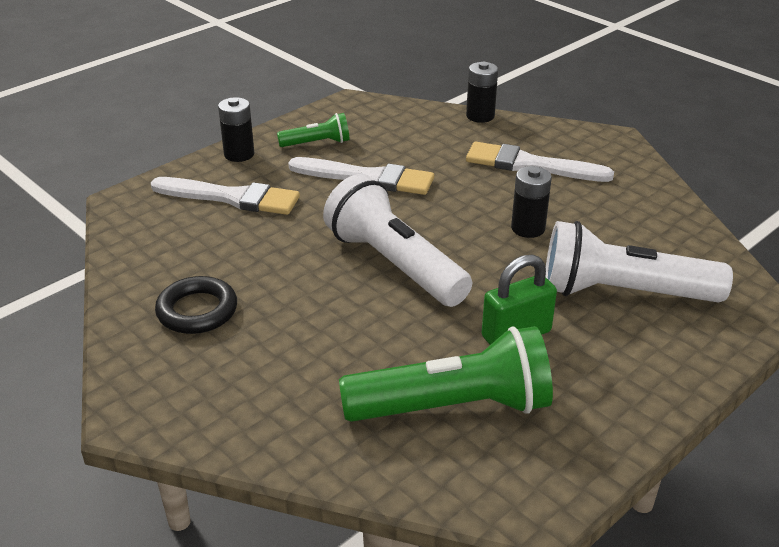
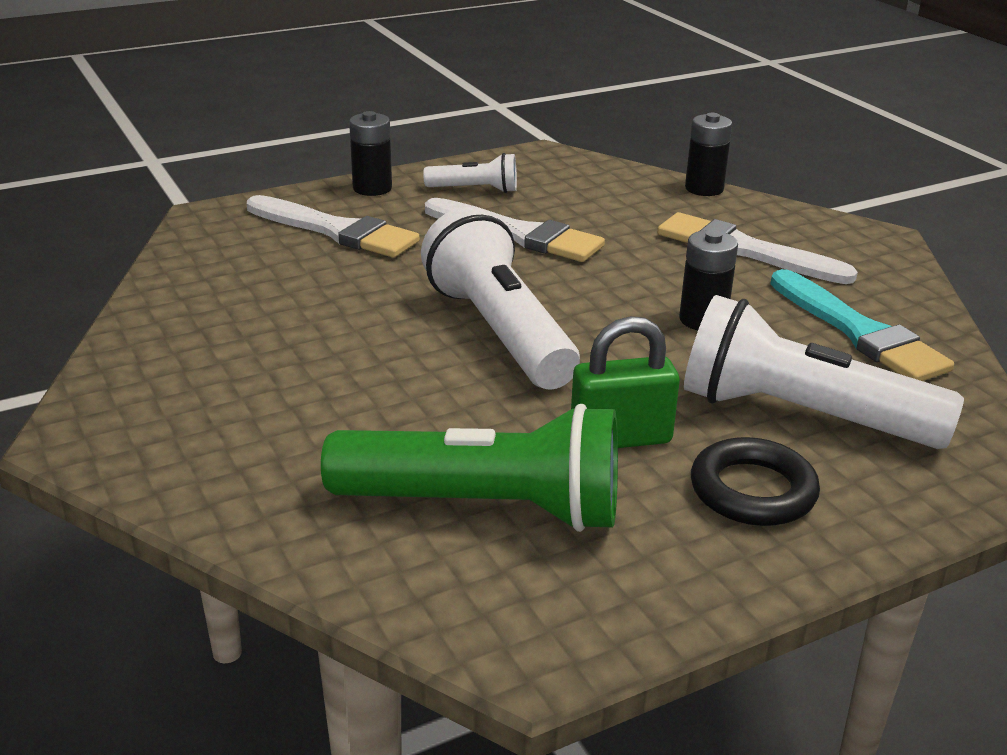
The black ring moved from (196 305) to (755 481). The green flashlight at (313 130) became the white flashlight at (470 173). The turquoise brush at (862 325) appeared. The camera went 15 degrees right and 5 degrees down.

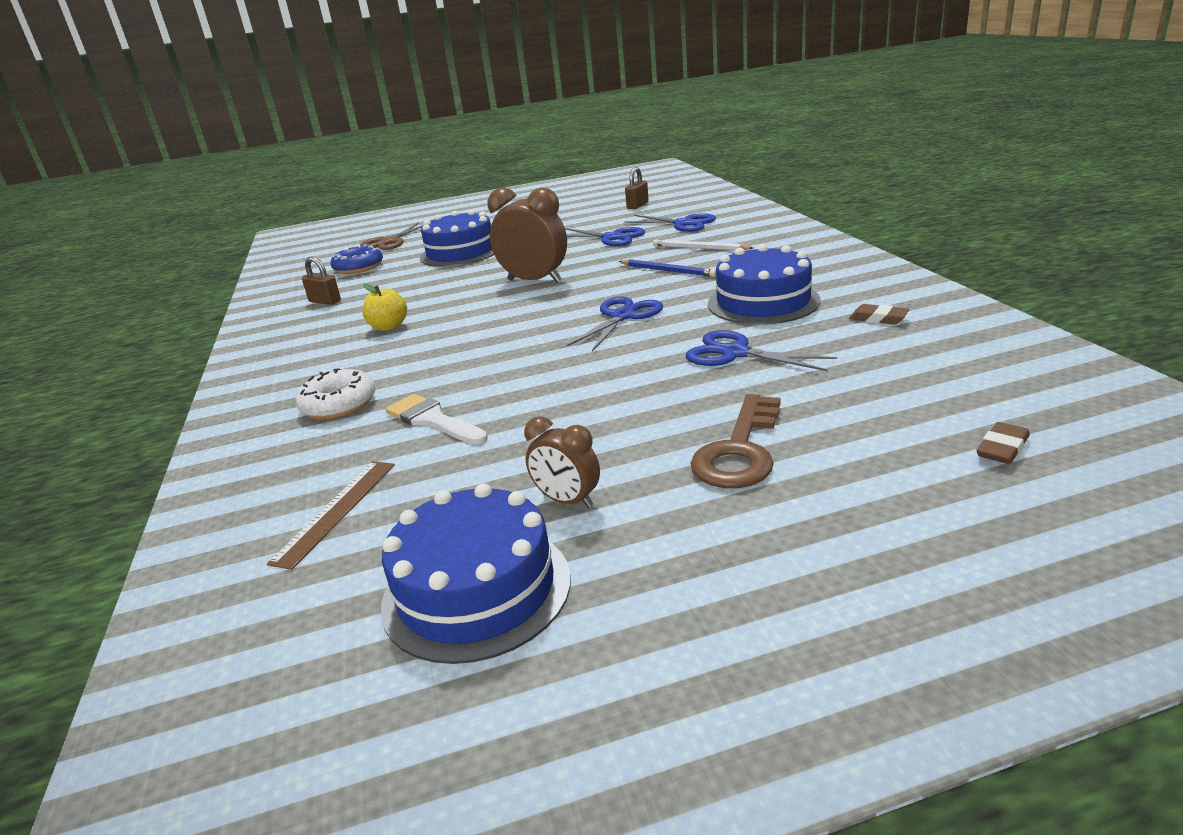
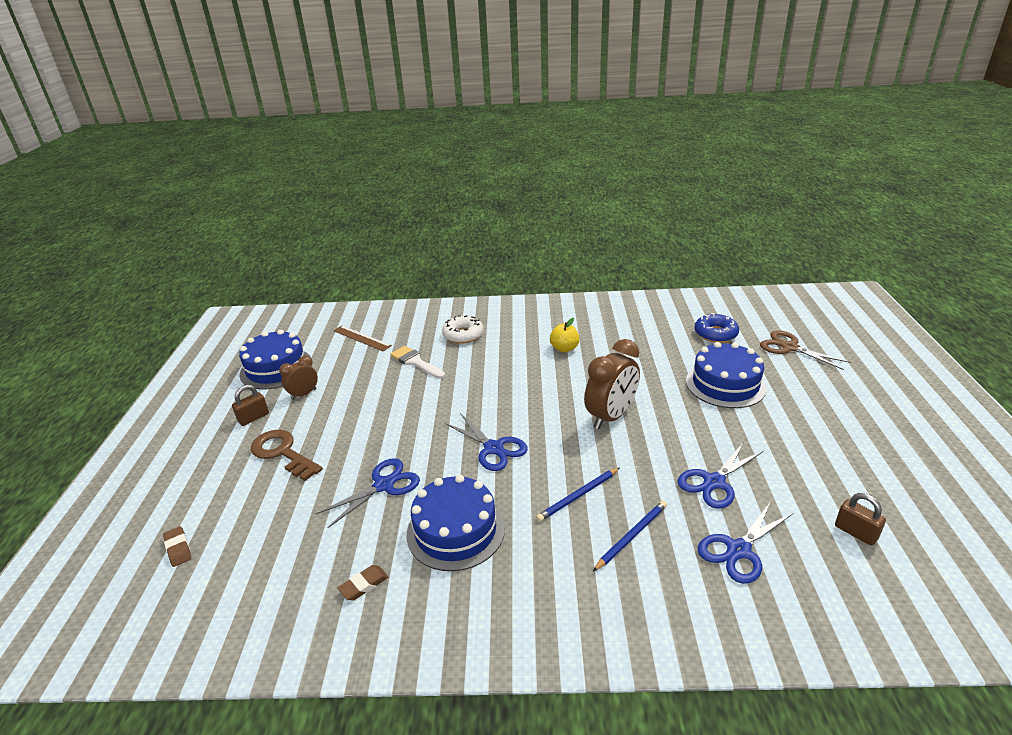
The brown padlock moved from (321 280) to (250 405). The white brush at (436 419) turned 105 degrees counterclockwise. The white pencil at (703 245) became the blue pencil at (630 536). The camera went 105 degrees right and 5 degrees up.

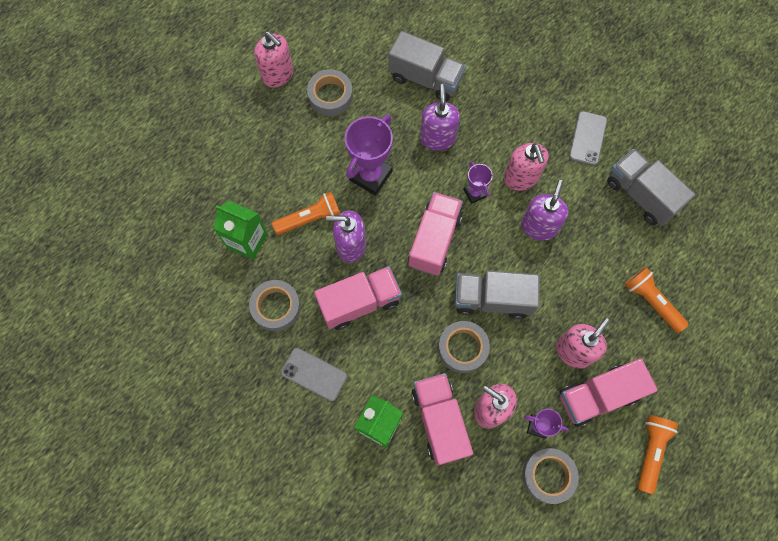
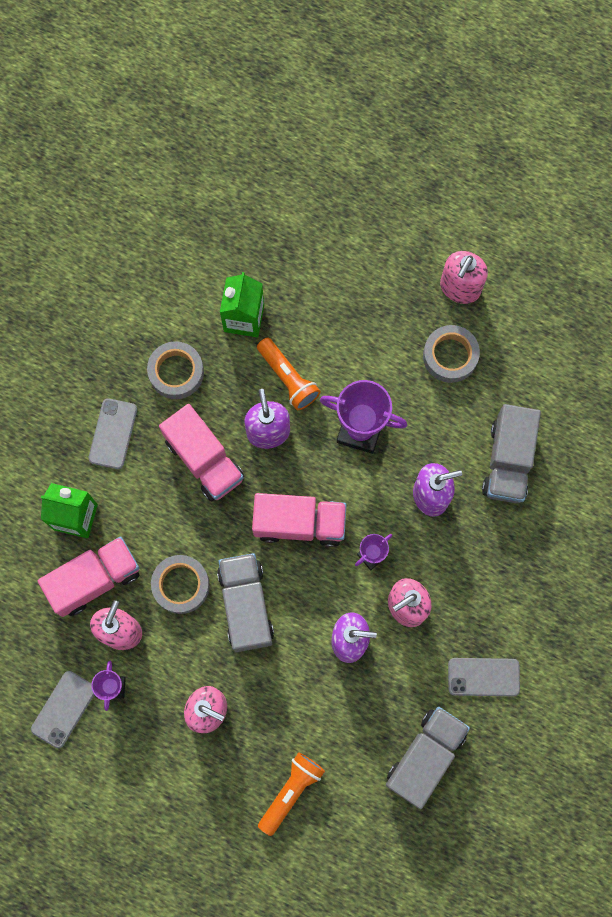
The grey tape at (550 476) was replaced by the grey phone at (62 709). The pink truck at (609 392) disappeared. The orange flashlight at (658 454) disappeared. The camera went 75 degrees right and 5 degrees up.

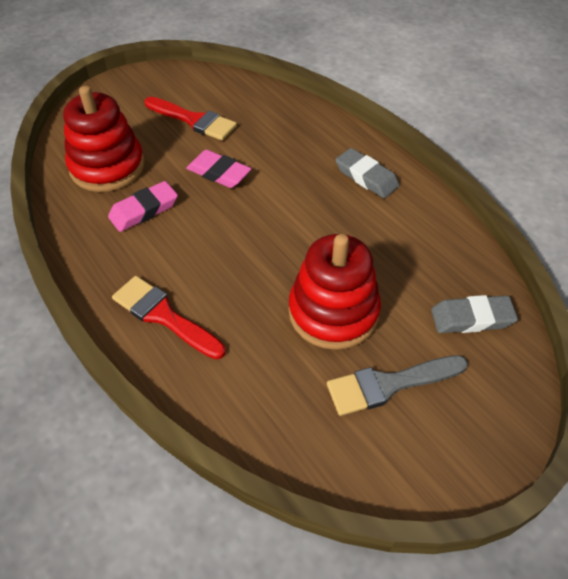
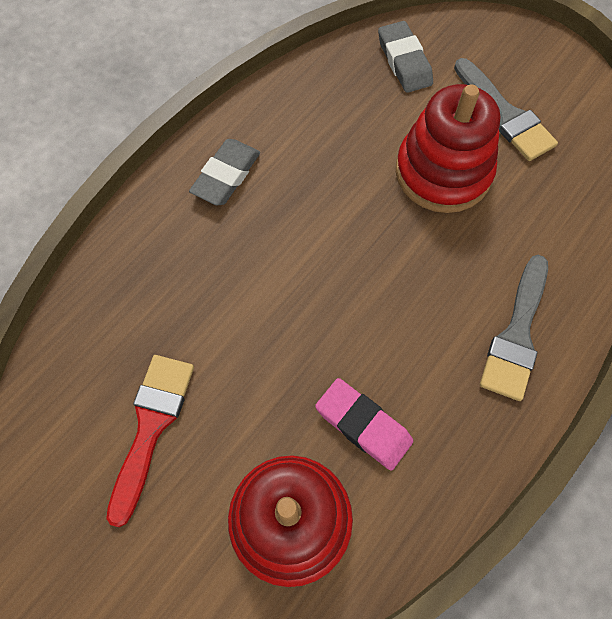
The red brush at (169 317) became the grey brush at (514 328). The pink eraser at (218 169) disappeared. The camera went 105 degrees left and 15 degrees up.

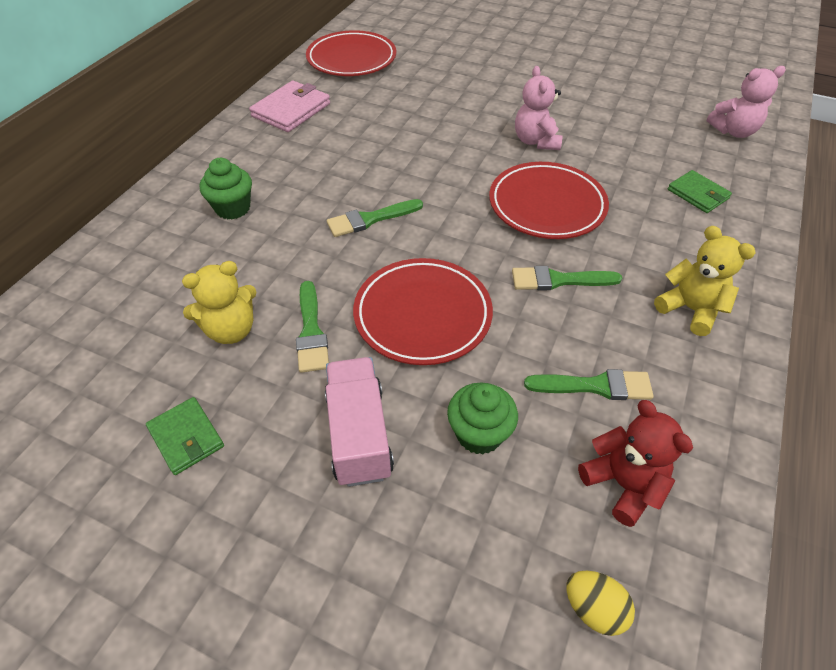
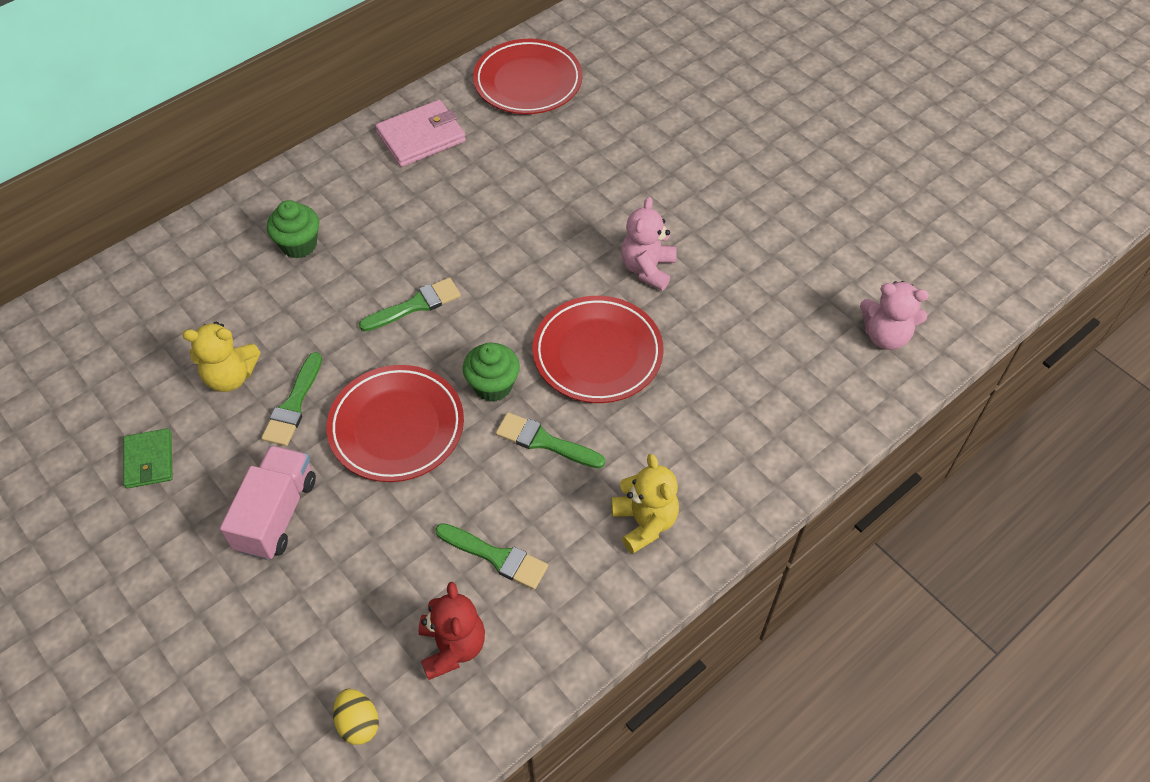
The green brush at (375 218) turned 150 degrees clockwise. The green cupcake moved from (482 419) to (491 372). The green wallet at (700 191) disappeared. The camera went 25 degrees right and 5 degrees up.

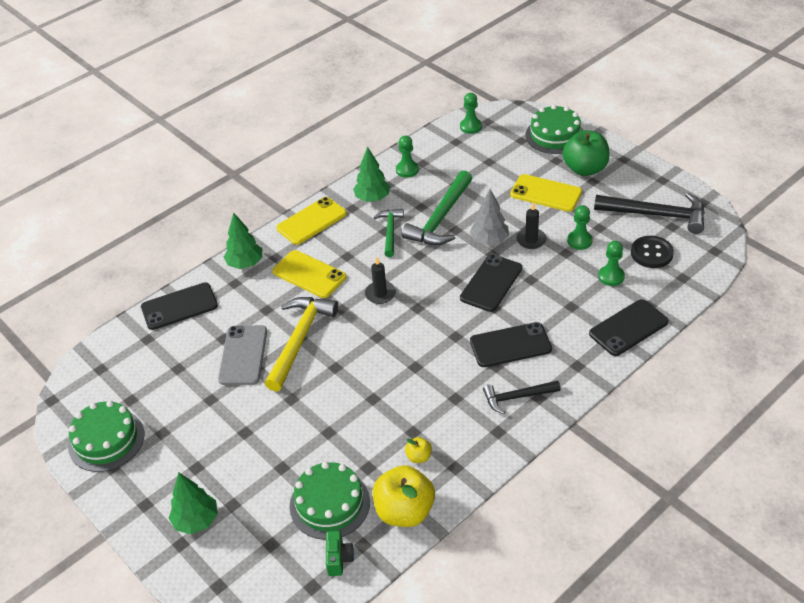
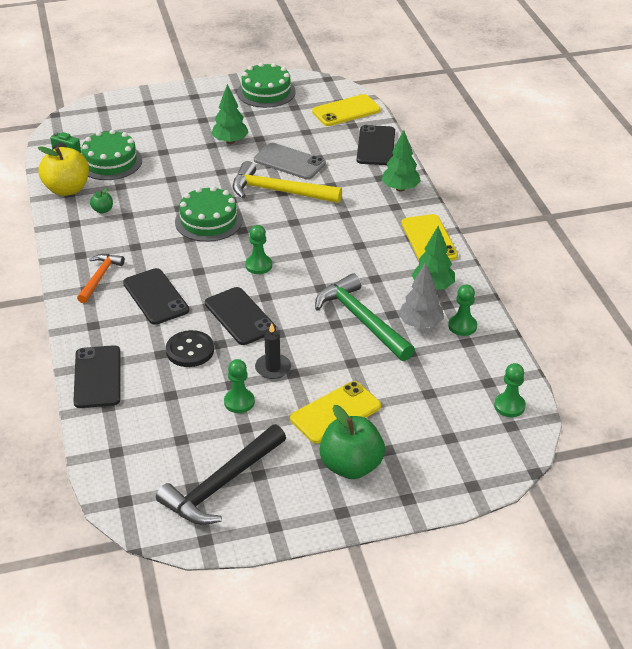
The green tree moved from (193 503) to (230 114). The yellow hammer at (301 344) turned 150 degrees clockwise. The yellow phone moved from (309 274) to (346 110). The black candle at (380 280) disappeared. The green hammer at (389 233) disappeared. The yellow apple at (418 450) became the green apple at (101 200). The grey tree moved from (489 217) to (421 295). The black phone at (511 344) turned 45 degrees counterclockwise. The black hammer at (522 397) became the orange hammer at (101 278). The green cake moved from (554 129) to (209 214). The green pawn moved from (611 263) to (258 249). The black button moved from (652 252) to (190 348). The camera went 115 degrees right and 5 degrees down.

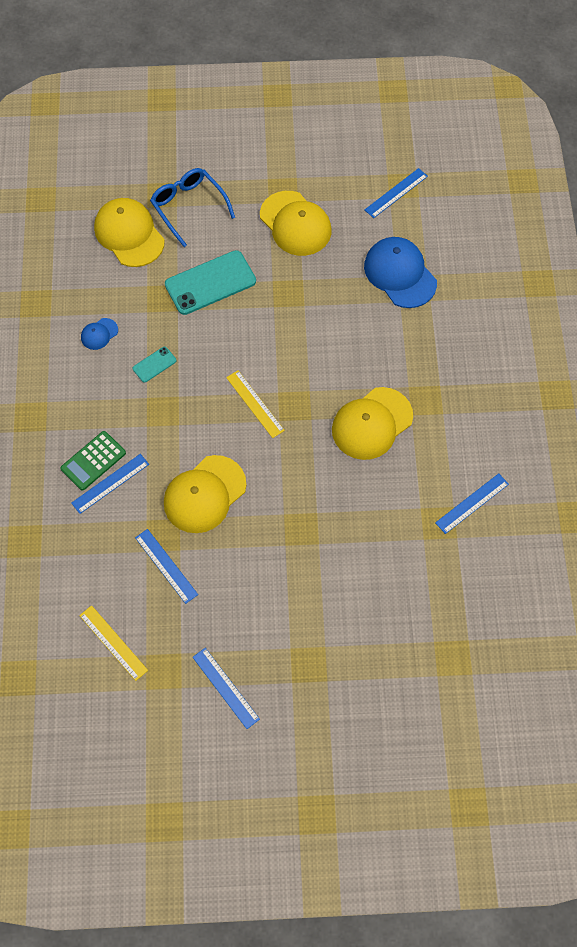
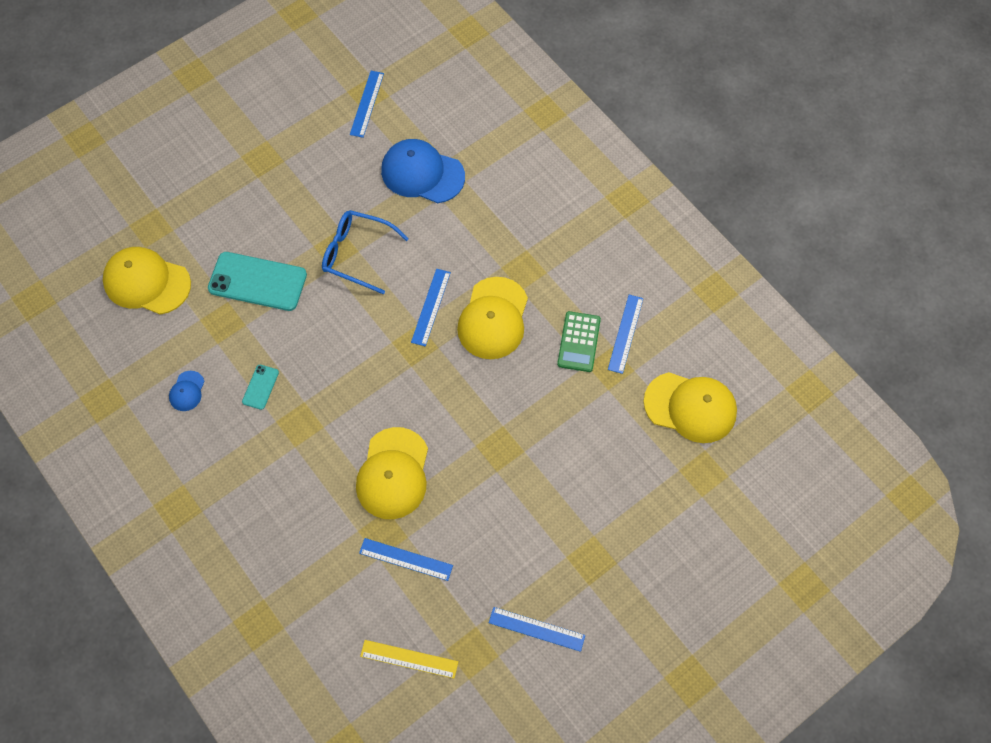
The green calculator moved from (93 461) to (579 341). The blue ruler moved from (110 484) to (431 308). The blue glasses moved from (192 207) to (365 252). The turquoise phone at (210 282) turned 75 degrees clockwise. The yellow ruler at (255 404) disappeared. The yellow cap moved from (295 223) to (690 407). The camera went 35 degrees left and 0 degrees up.

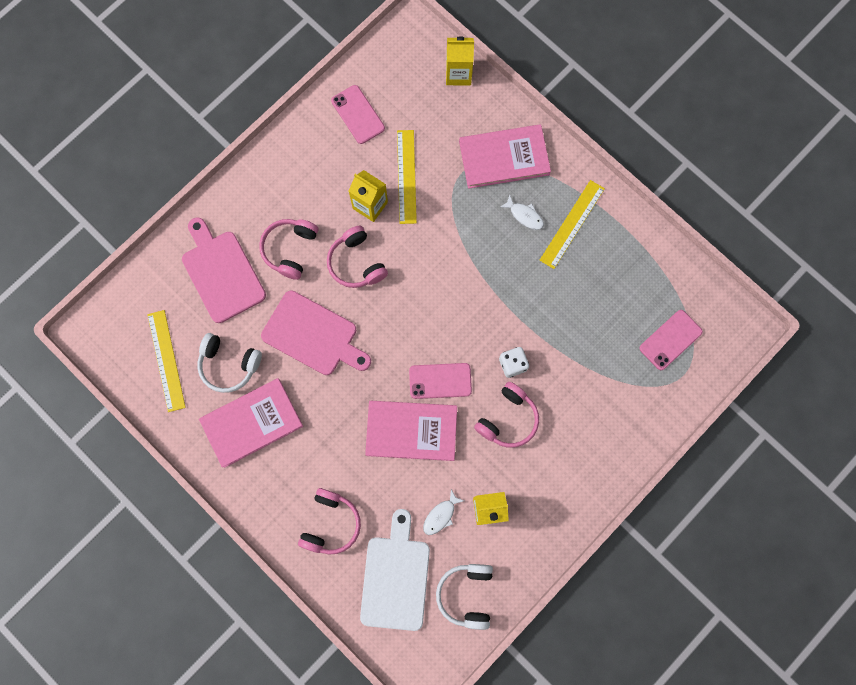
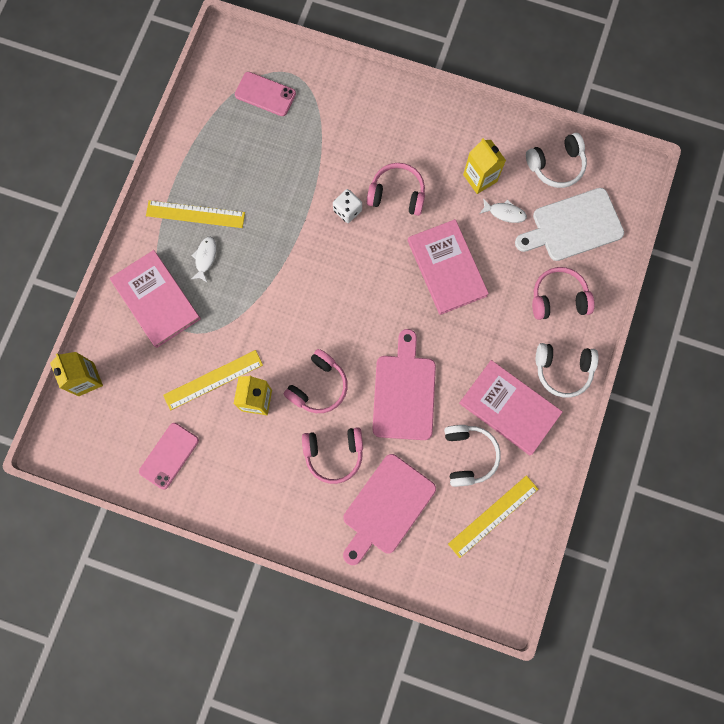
The pink phone at (440 381) disappeared. The white headphones at (567 370) appeared. The camera went 115 degrees left and 0 degrees up.

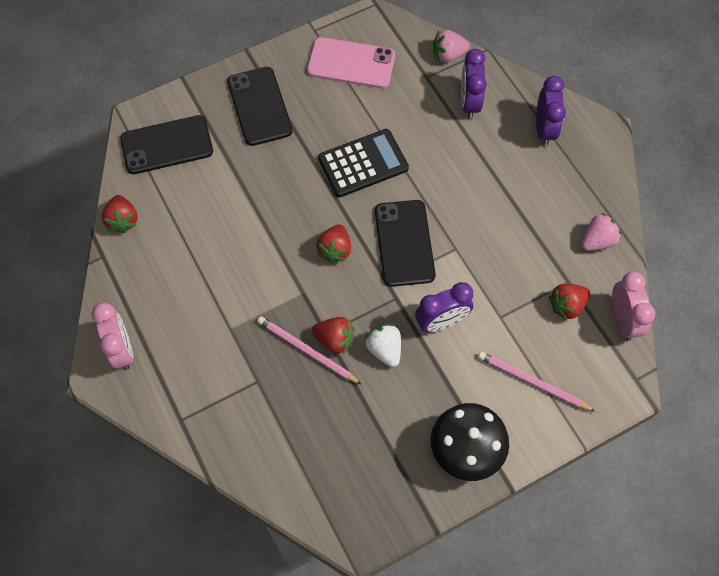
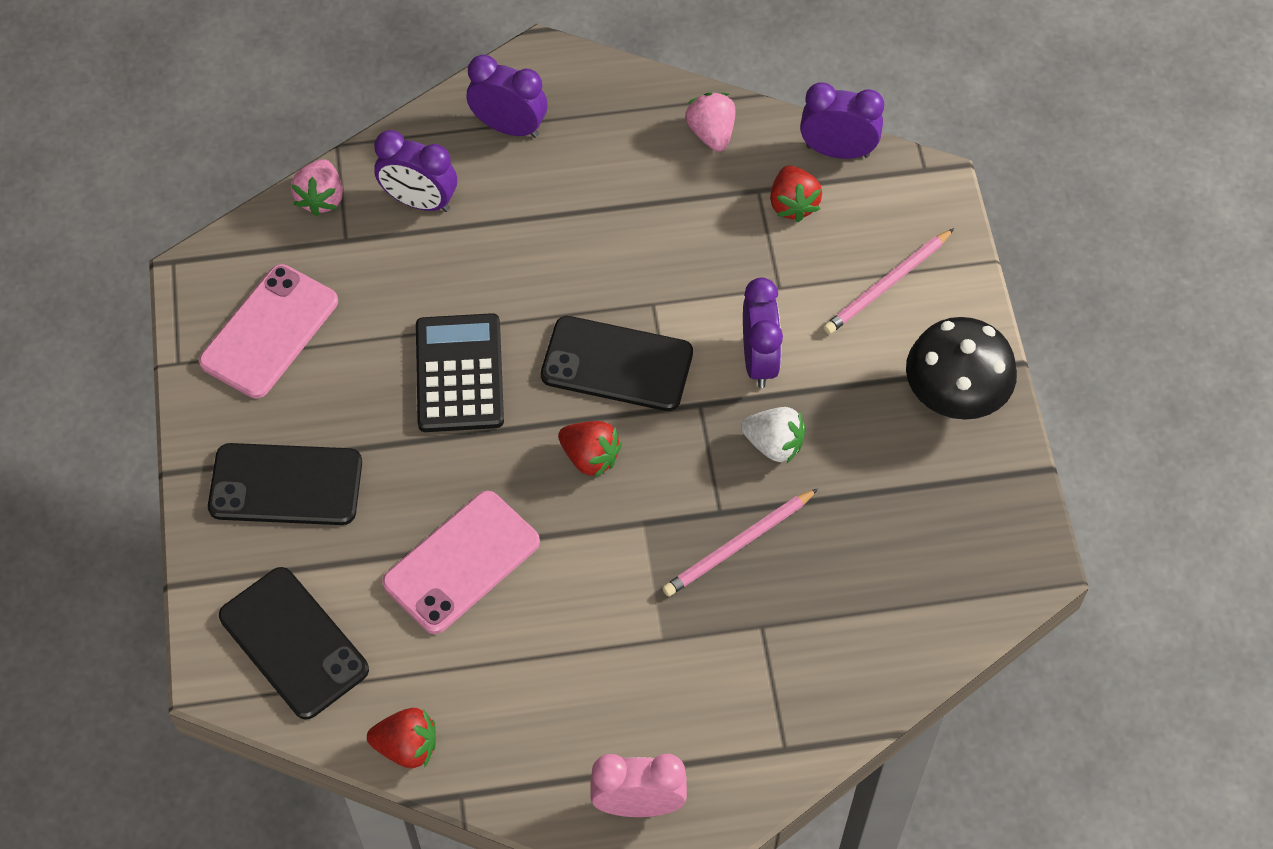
The black phone at (166 144) turned 45 degrees counterclockwise. The red strawberry at (333 335) disappeared. The white strawberry at (383 345) turned 150 degrees counterclockwise. The pink clock at (633 306) became the purple clock at (842 120). The pink phone at (461 562) appeared. The camera went 70 degrees left and 5 degrees down.

